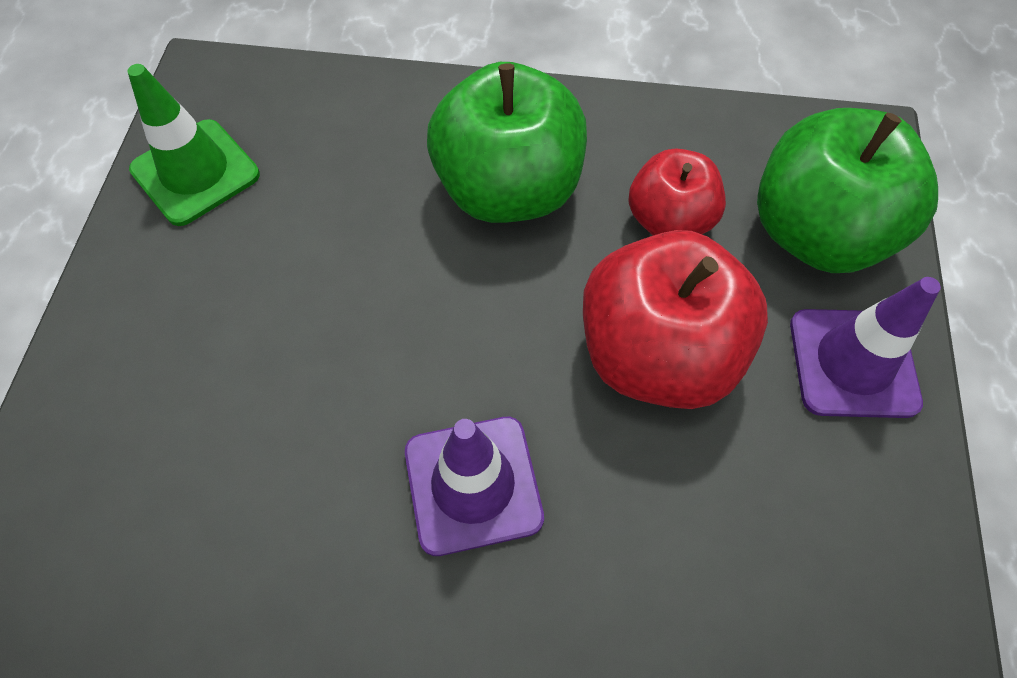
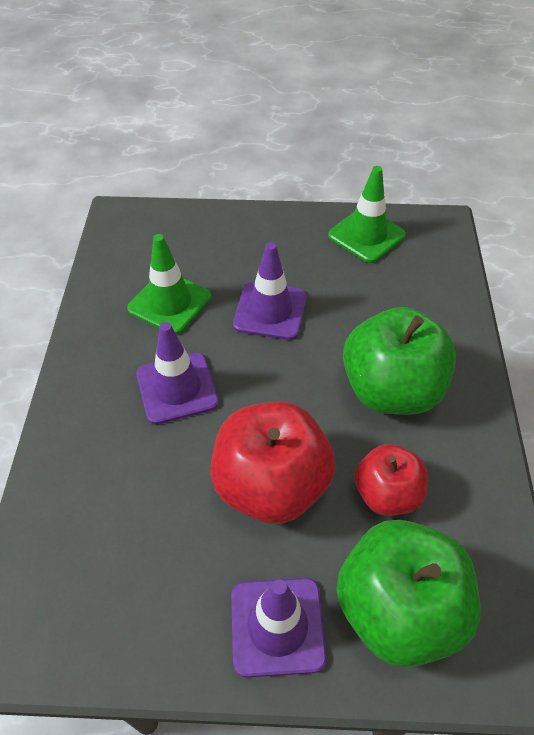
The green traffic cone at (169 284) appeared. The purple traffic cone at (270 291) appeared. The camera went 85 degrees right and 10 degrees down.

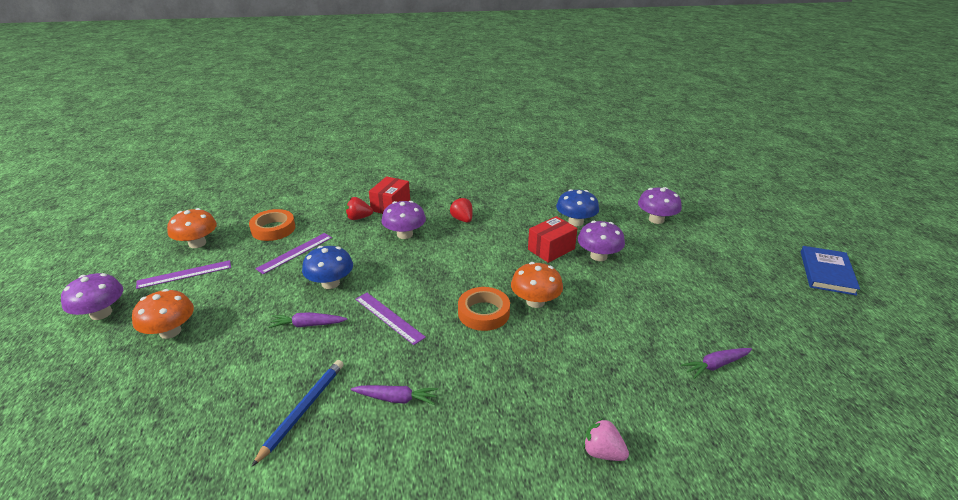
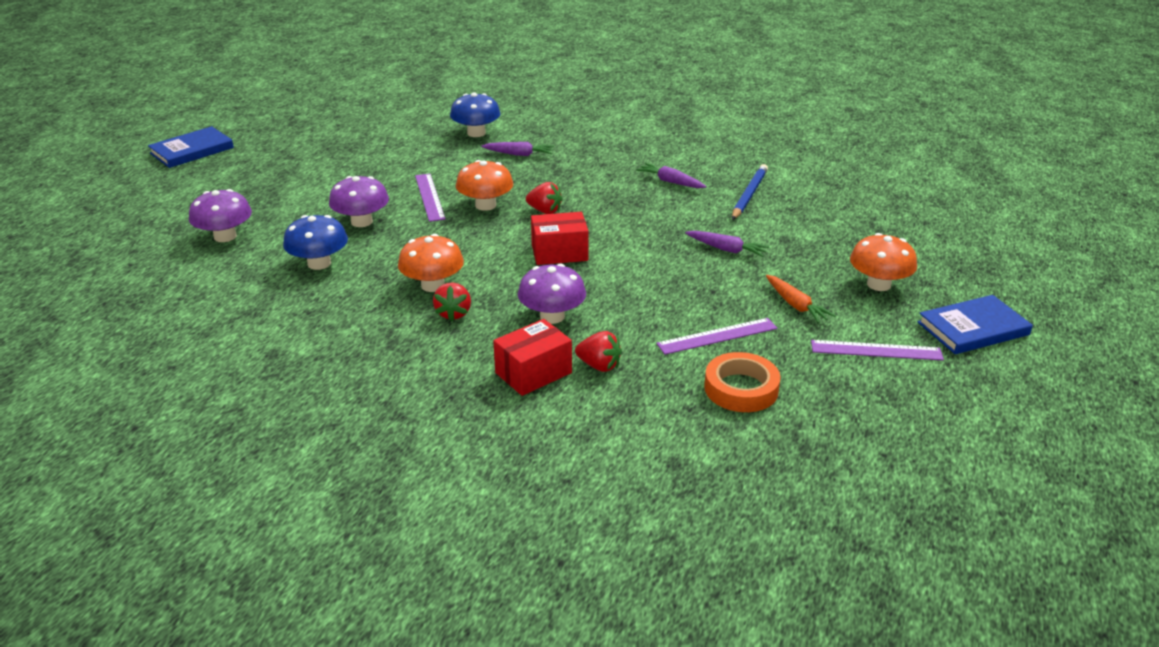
The purple mushroom at (92 296) was replaced by the blue book at (975 324). The orange mushroom moved from (192 228) to (431 263). The blue pencil at (298 413) turned 150 degrees clockwise. The blue mushroom moved from (327 267) to (475 114). The purple ruler moved from (390 319) to (430 198). The orange tape at (484 309) was replaced by the red strawberry at (544 198). The red box moved from (552 239) to (560 238). The pink strawberry at (606 439) disappeared. The purple carrot moved from (716 363) to (517 149). The orange carrot at (801 299) appeared. The camera went 150 degrees left and 0 degrees up.

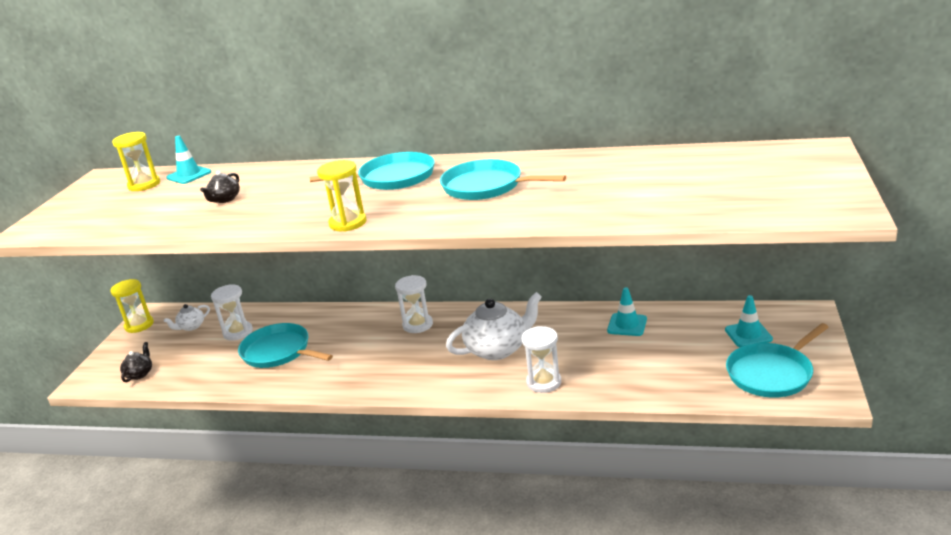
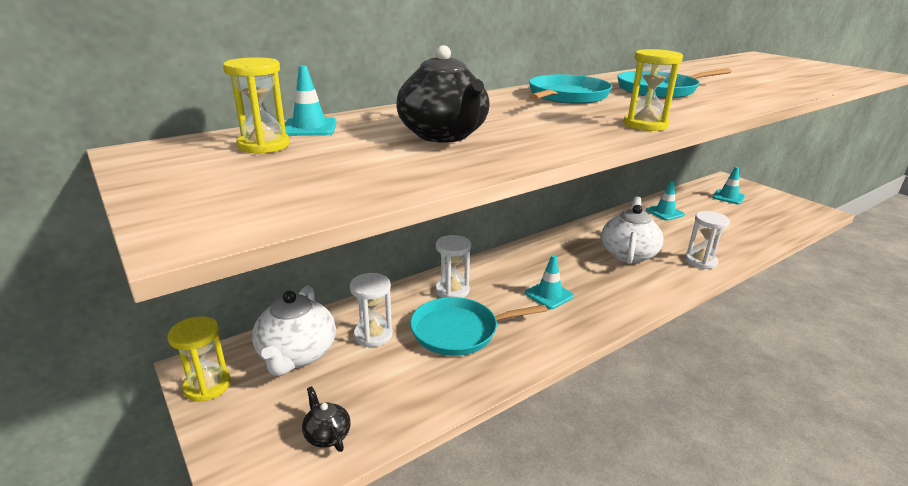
The white teapot at (187 317) changed to 2.02 times the size. The black teapot at (220 187) changed to 2.02 times the size. The white hourglass moved from (414 304) to (453 266). The turquoise pan at (777 360) disappeared. The turquoise traffic cone at (549 282) appeared. The camera went 50 degrees left and 0 degrees up.

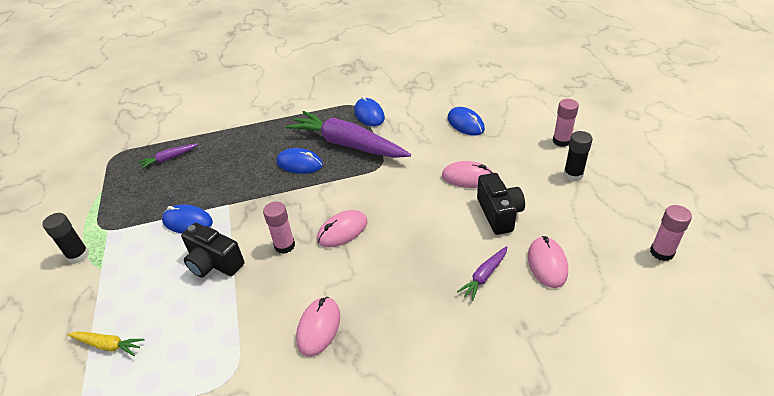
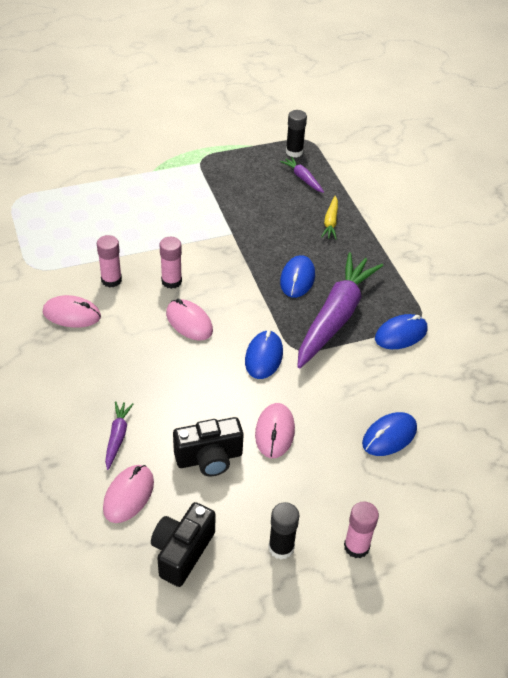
The black glue stick moved from (65 238) to (296 134). The yellow carrot moved from (106 343) to (329 217). The blue mouse moved from (187 219) to (264 354). The black camera moved from (212 250) to (183 544). The purple carrot at (482 273) turned 60 degrees clockwise. The pink mouse at (548 262) turned 60 degrees counterclockwise. The pink glue stick moved from (671 233) to (109 261). The camera went 80 degrees right and 5 degrees up.

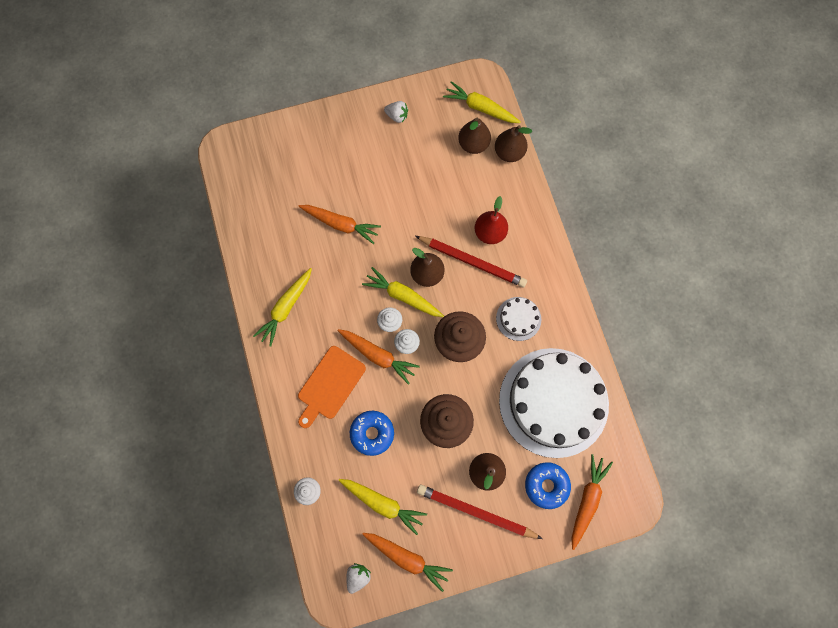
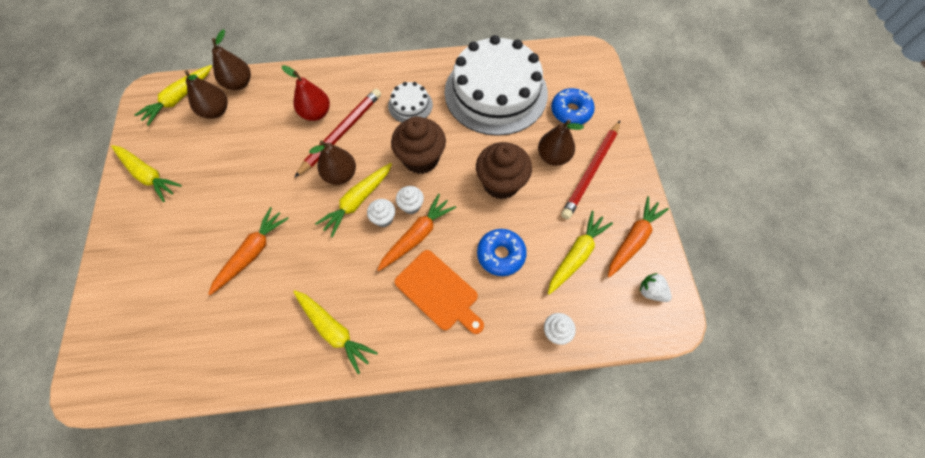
The white strawberry at (396 112) was replaced by the yellow carrot at (146 173). The orange carrot at (592 502) disappeared. The camera went 80 degrees left and 10 degrees down.

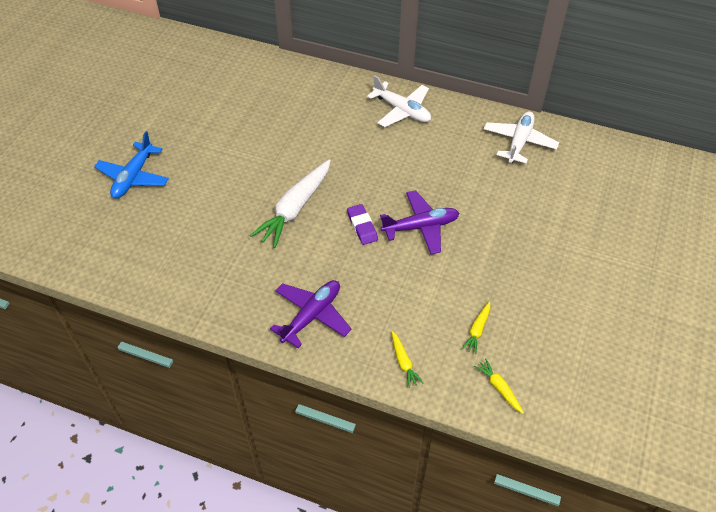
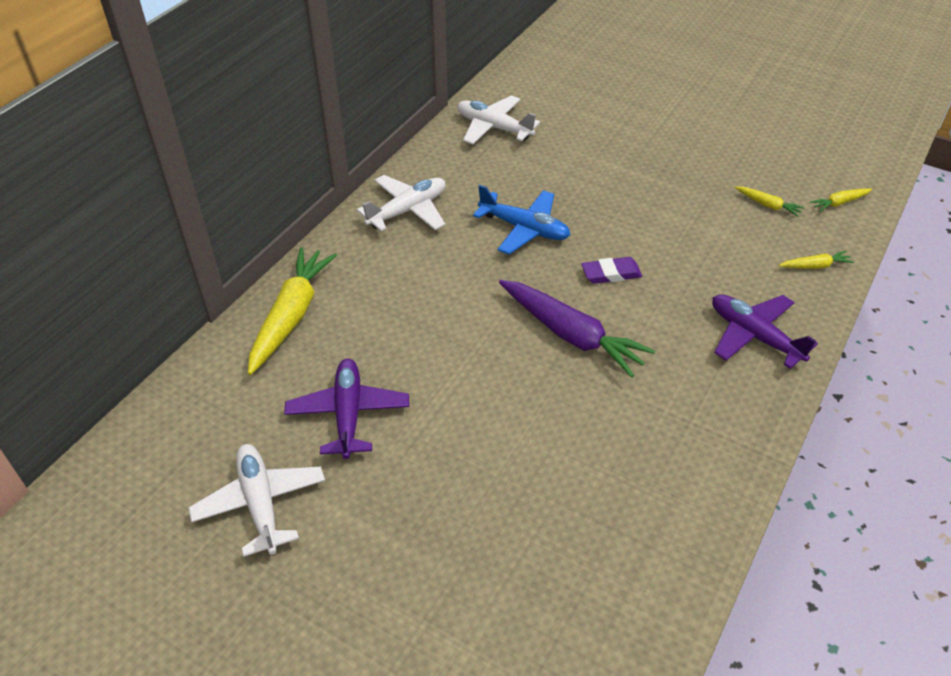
The blue plane moved from (131 164) to (521 219). The white carrot at (290 203) became the purple carrot at (577 329). The purple plane moved from (419 222) to (347 409). The white plane at (256 500) appeared. The yellow carrot at (292 311) appeared. The camera went 80 degrees left and 5 degrees down.

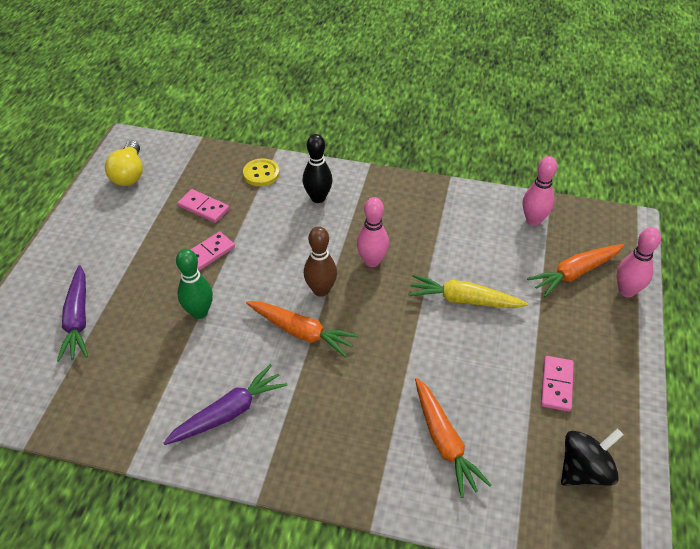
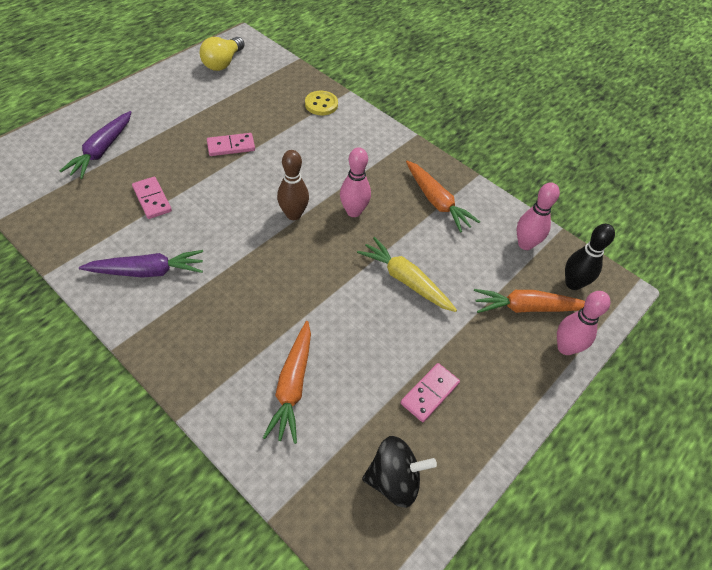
The green bowling pin at (194 284) disappeared. The pink domino moved from (203 206) to (152 198). The orange carrot moved from (302 329) to (443 197). The black bowling pin moved from (317 168) to (590 257). The camera went 25 degrees right and 5 degrees up.

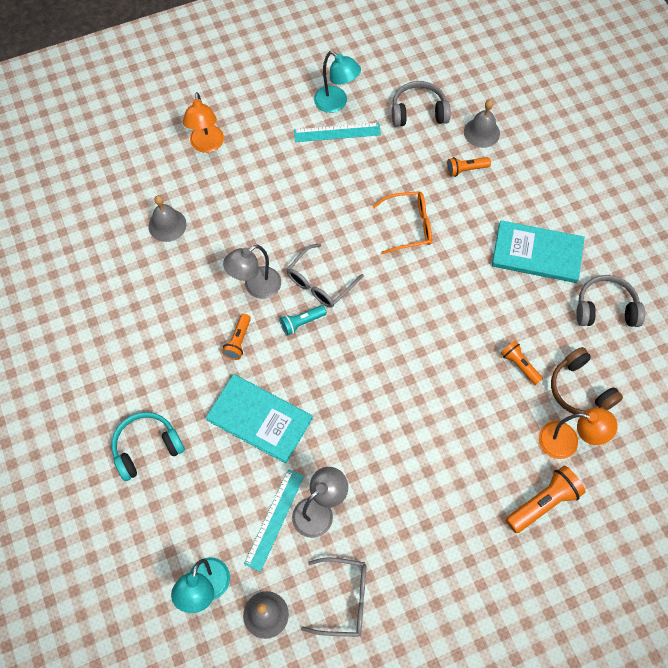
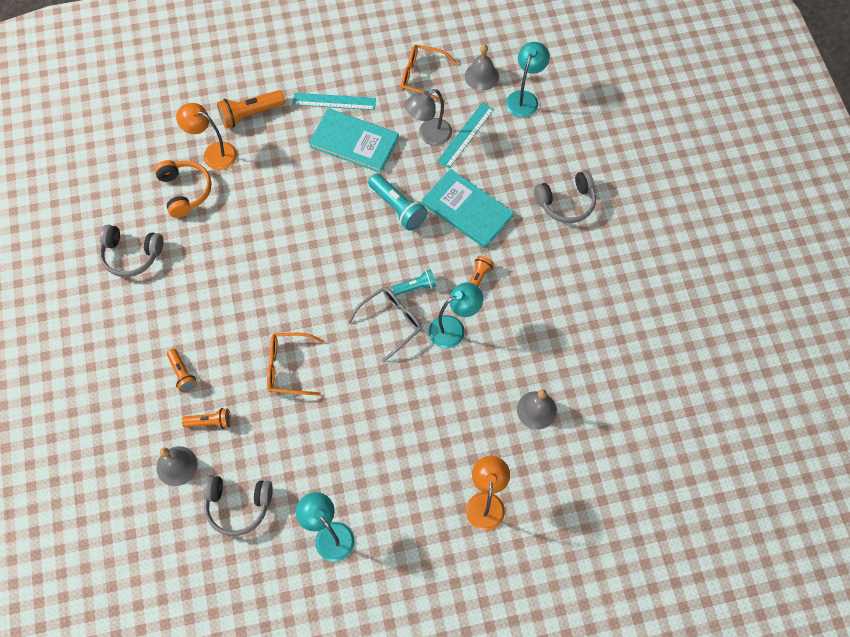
The turquoise headphones at (148 446) became the grey headphones at (565 196). The grey lamp at (252 272) became the turquoise lamp at (456 315). The turquoise ruler moved from (337 132) to (334 101). The grey glasses at (333 597) became the orange glasses at (429 73). The turquoise book moved from (538 251) to (354 140). The orange flashlight moved from (522 363) to (182 370). The brown headphones at (587 380) became the orange headphones at (183 189). The turquoise flashlight at (397 202) appeared. The camera went 170 degrees left and 0 degrees up.

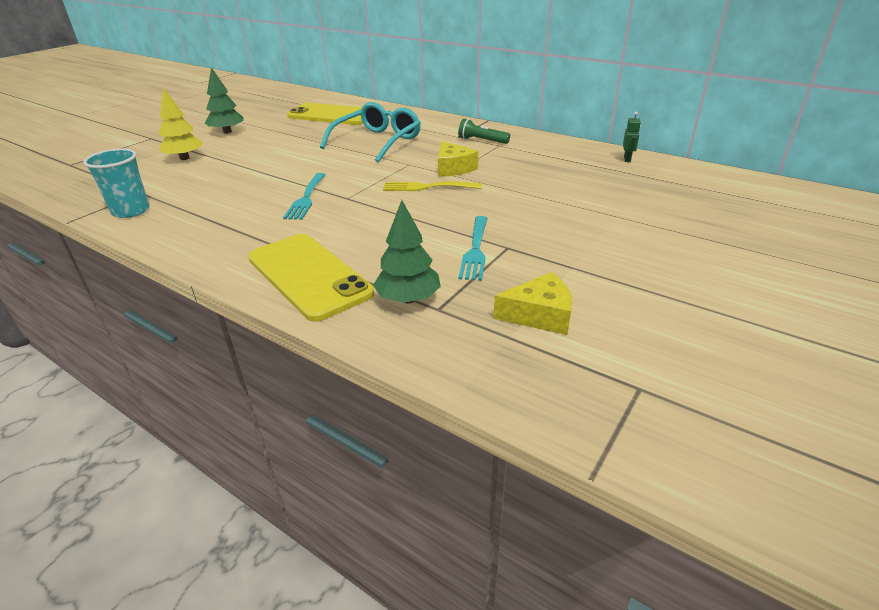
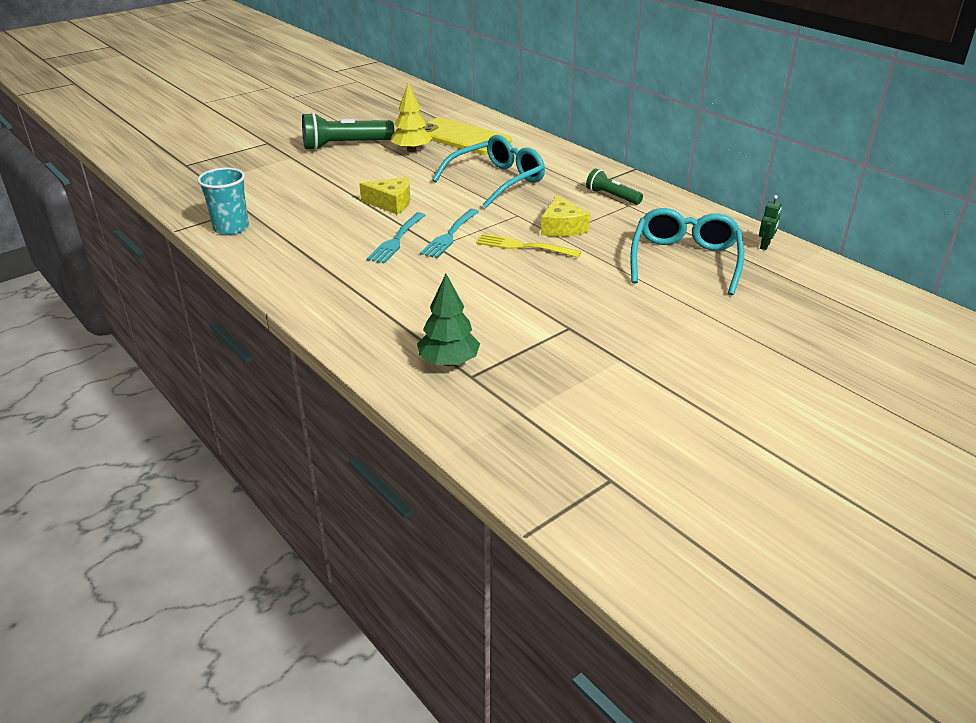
The yellow tree moved from (181 124) to (411 117). The green tree at (224 100) was replaced by the green flashlight at (348 131). The yellow phone at (311 278) disappeared. The turquoise fork moved from (473 248) to (449 233). The yellow cheese moved from (533 303) to (384 196). The turquoise glasses at (687 251) appeared. The camera went 15 degrees right and 0 degrees up.

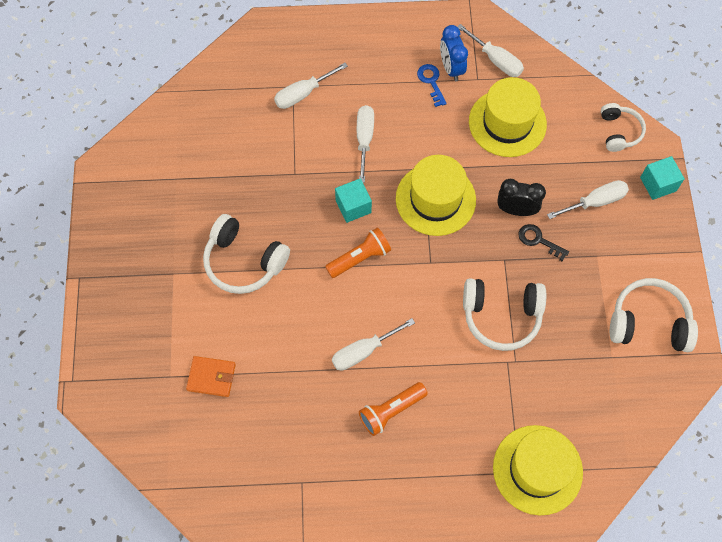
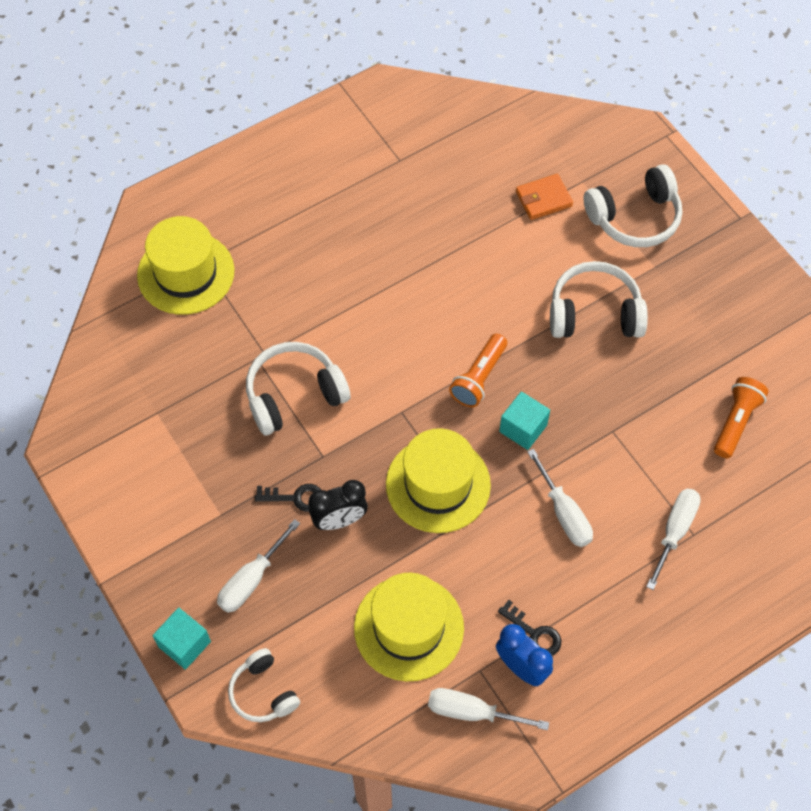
The white screwdriver at (373 344) disappeared. The orange flashlight moved from (393 409) to (741 417). The blue key at (432 85) became the black key at (529 628). The white headphones moved from (654 315) to (633 205). The camera went 150 degrees right and 5 degrees down.

